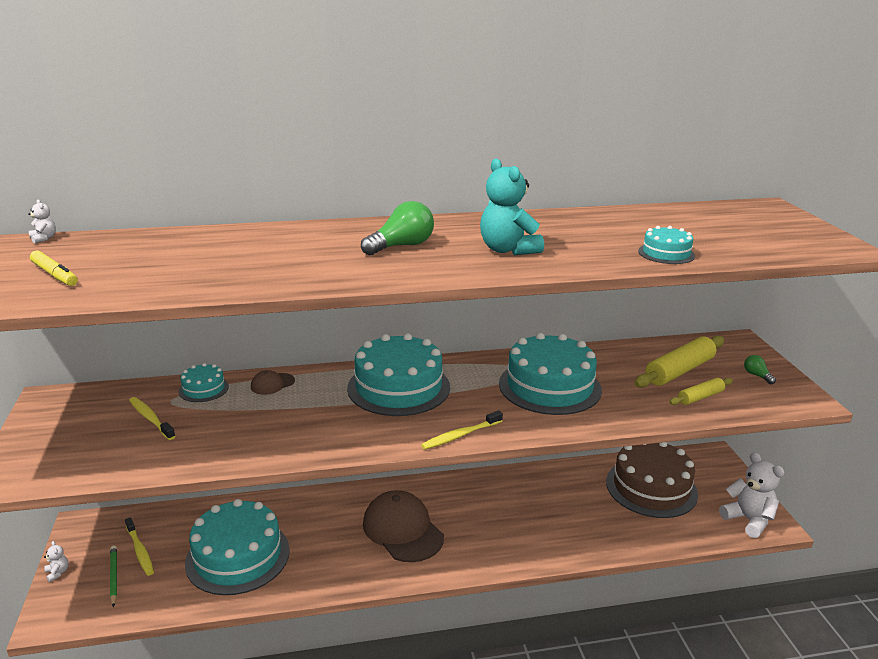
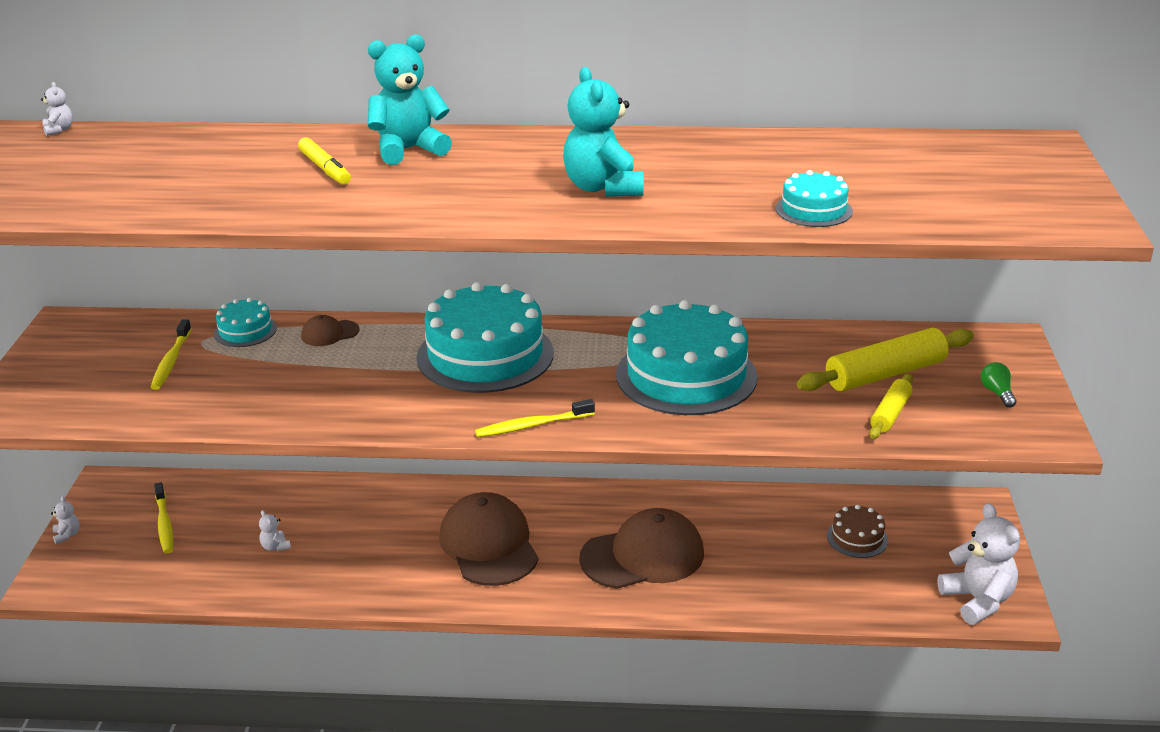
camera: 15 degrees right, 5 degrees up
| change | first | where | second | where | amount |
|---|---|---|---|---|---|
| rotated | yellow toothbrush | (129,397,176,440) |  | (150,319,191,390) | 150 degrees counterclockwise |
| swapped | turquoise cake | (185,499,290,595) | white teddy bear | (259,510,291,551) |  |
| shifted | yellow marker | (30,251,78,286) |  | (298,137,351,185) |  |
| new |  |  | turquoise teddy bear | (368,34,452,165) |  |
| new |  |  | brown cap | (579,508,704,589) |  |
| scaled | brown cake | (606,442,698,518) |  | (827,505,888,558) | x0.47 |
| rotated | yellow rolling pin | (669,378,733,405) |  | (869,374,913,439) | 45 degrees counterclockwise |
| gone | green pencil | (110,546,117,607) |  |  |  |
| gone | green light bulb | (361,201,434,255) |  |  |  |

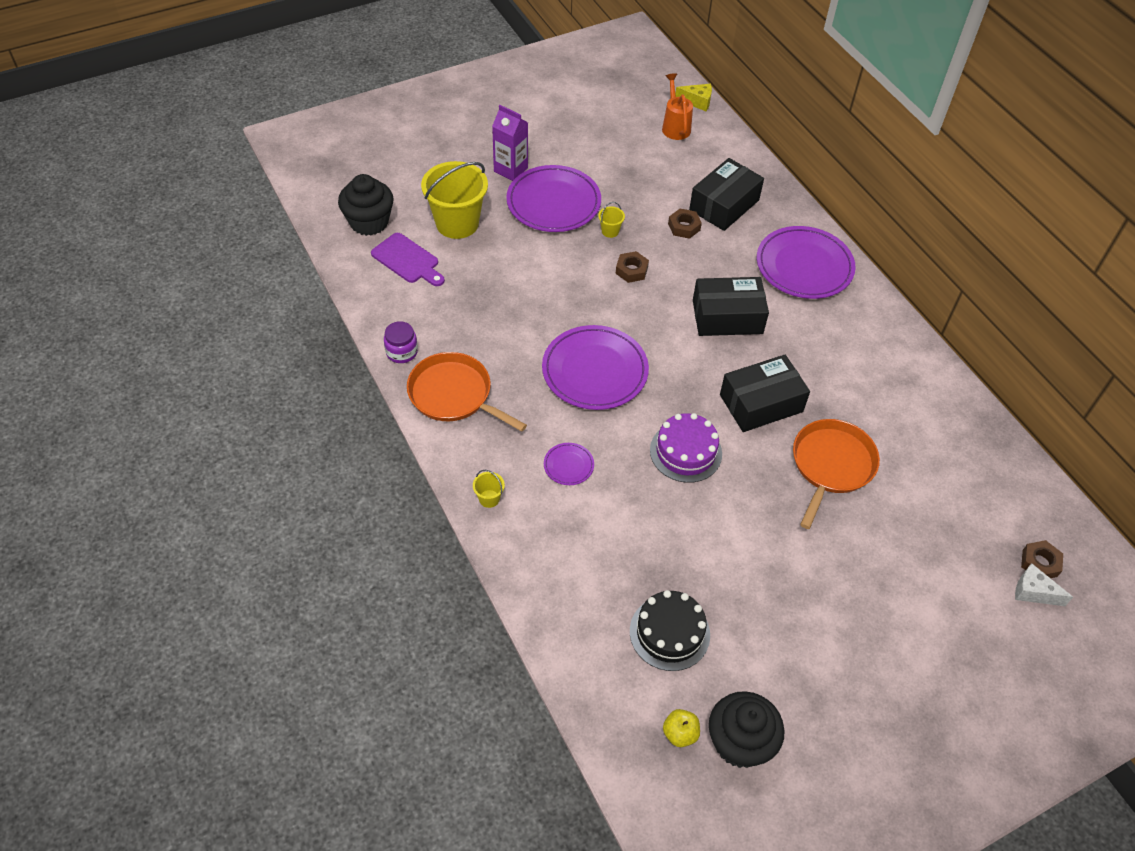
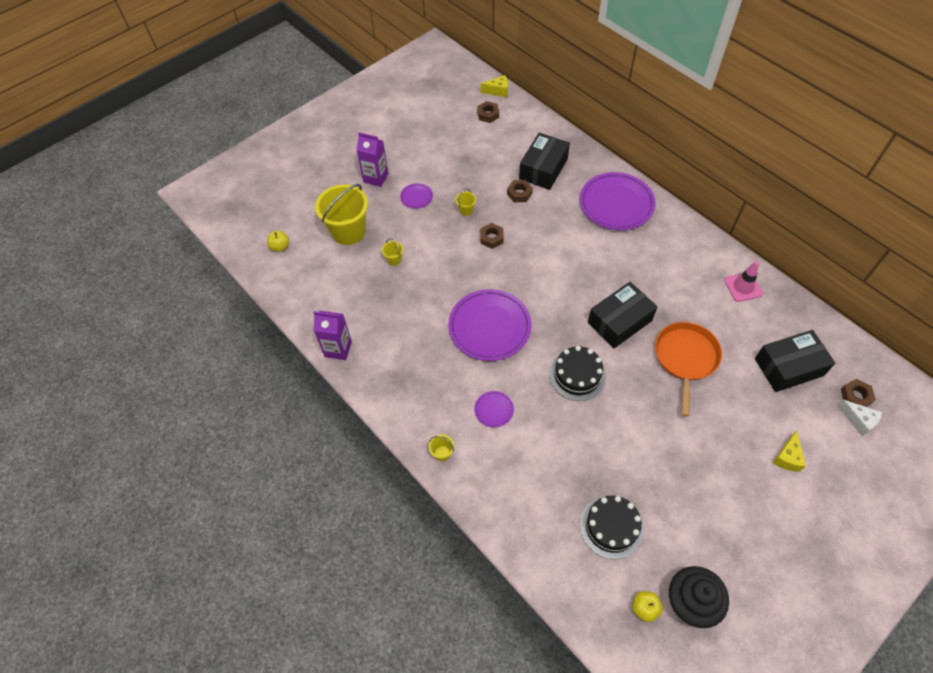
camera: 10 degrees left, 5 degrees up
| change | first | where | second | where | amount |
|---|---|---|---|---|---|
| swapped | black cupcake | (338,174,394,236) | yellow apple | (267,231,289,252) |  |
| swapped | purple jar | (384,321,418,363) | purple carton | (313,311,352,360) |  |
| new |  |  | yellow bucket | (382,239,403,266) |  |
| scaled | purple plate | (506,165,601,232) |  | (400,183,433,209) | x0.45 |
| swapped | orange watering can | (662,73,693,140) | brown nut | (477,101,499,123) |  |
| repainted | purple cake | (650,413,722,483) | black cake | (549,346,606,401) |  |
| new |  |  | pink traffic cone | (724,261,763,302) |  |
| shifted | black box | (693,277,769,336) |  | (755,330,835,392) |  |
| new |  |  | yellow cheese | (773,431,806,472) |  |
| rotated | white cheese | (1015,563,1073,606) |  | (837,400,882,436) | 150 degrees counterclockwise |
| gone | purple cutting board | (371,233,445,286) |  |  |  |
| gone | orange pan | (407,352,527,431) |  |  |  |

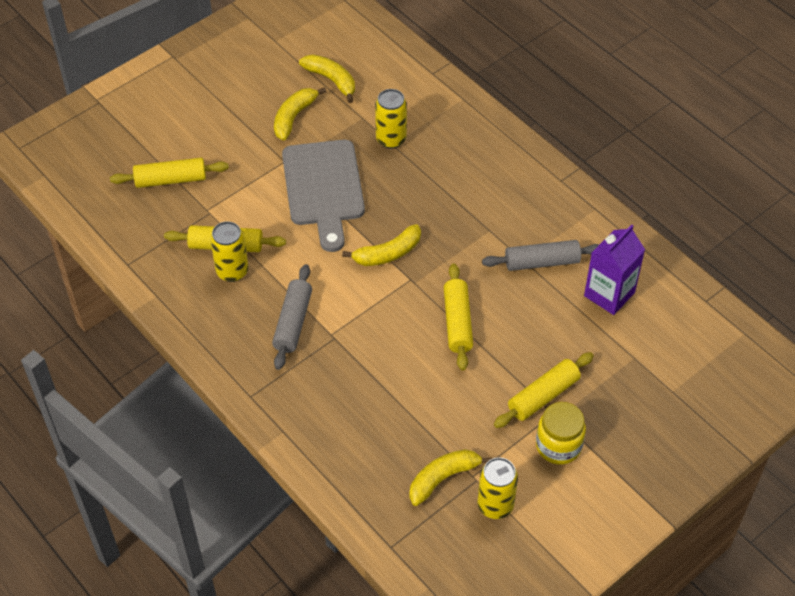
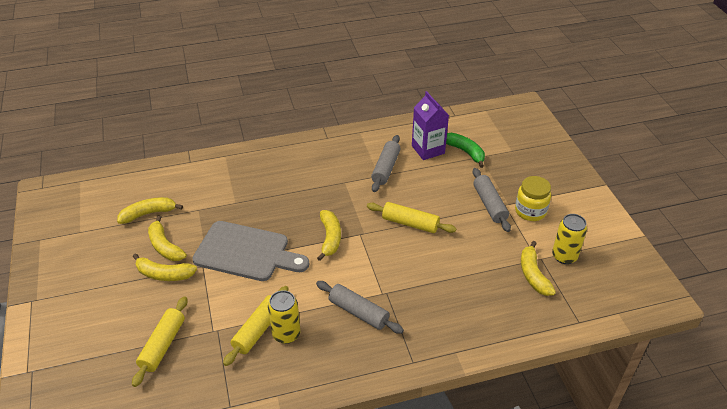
camera: 65 degrees left, 10 degrees down
| change | first | where | second | where | amount |
|---|---|---|---|---|---|
| new |  |  | yellow banana | (133,253,197,281) |  |
| new |  |  | green banana | (446,133,485,168) |  |
| repainted | yellow rolling pin | (494,352,594,428) | grey rolling pin | (472,168,511,232) |  |
| gone | yellow can | (375,89,407,149) |  |  |  |

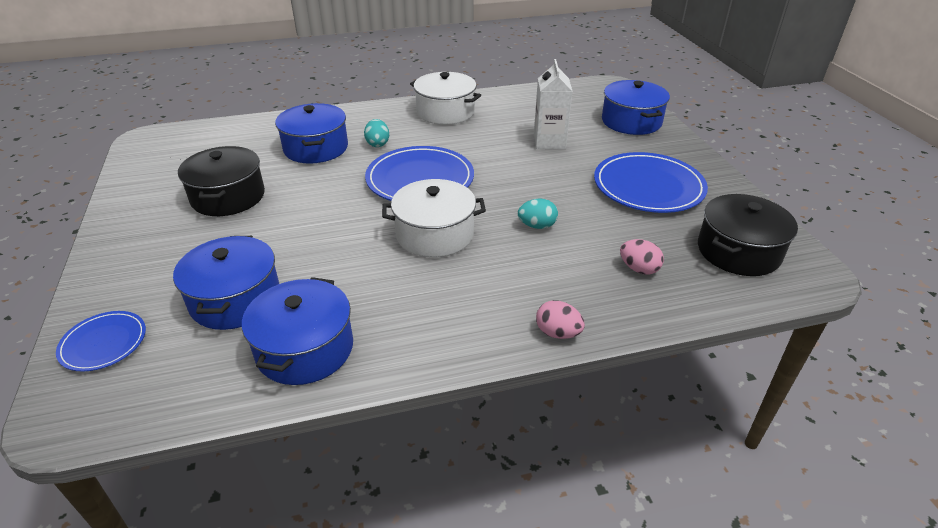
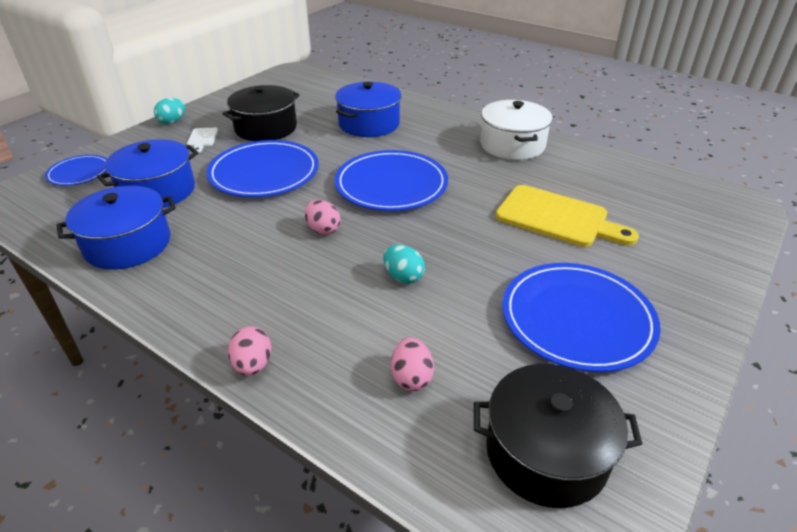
camera: 50 degrees right, 0 degrees up
| change | first | where | second | where | amount |
|---|---|---|---|---|---|
| shifted | turquoise egg | (364,119,389,147) |  | (154,98,185,124) |  |
| new |  |  | white cutting board | (187,128,218,153) |  |
| new |  |  | blue plate | (206,140,319,197) |  |
| swapped | white pot | (382,179,486,257) | pink egg | (305,200,341,235) |  |
| swapped | white carton | (534,59,573,149) | yellow cutting board | (496,185,639,247) |  |
| gone | blue pot | (602,80,670,135) |  |  |  |

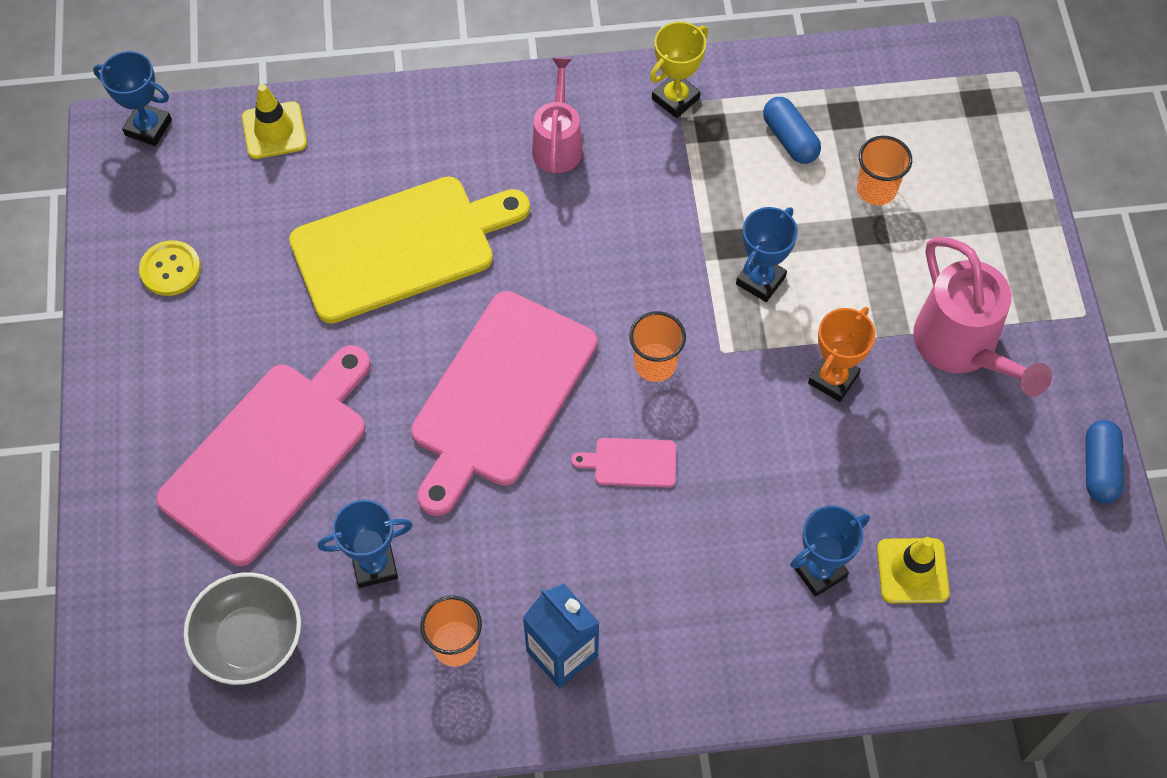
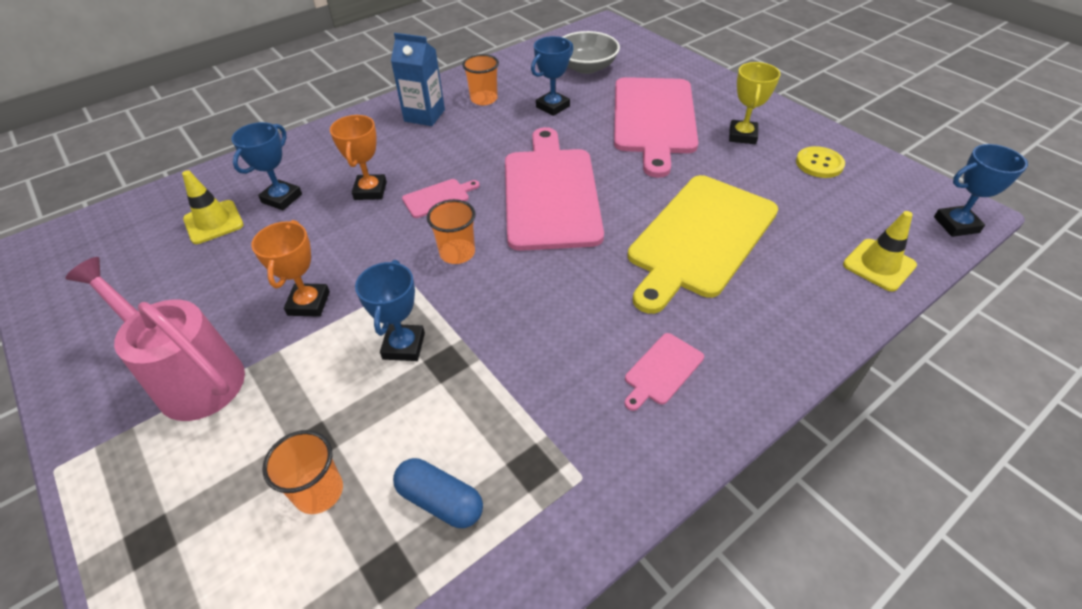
camera: 150 degrees right, 15 degrees down
| change | first | where | second | where | amount |
|---|---|---|---|---|---|
| new |  |  | orange trophy | (330,115,387,200) |  |
| swapped | pink watering can | (532,58,583,173) | pink cutting board | (624,333,704,411) |  |
| shifted | yellow trophy | (650,22,708,118) |  | (729,62,780,144) |  |
| gone | blue capsule | (1086,420,1124,503) |  |  |  |

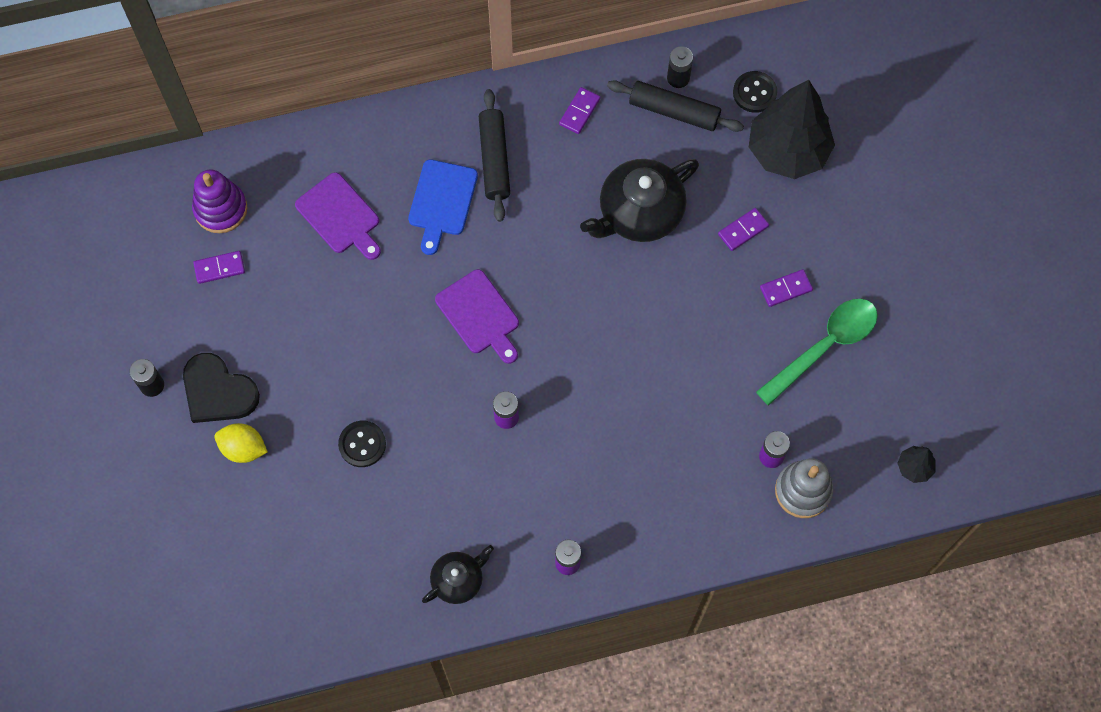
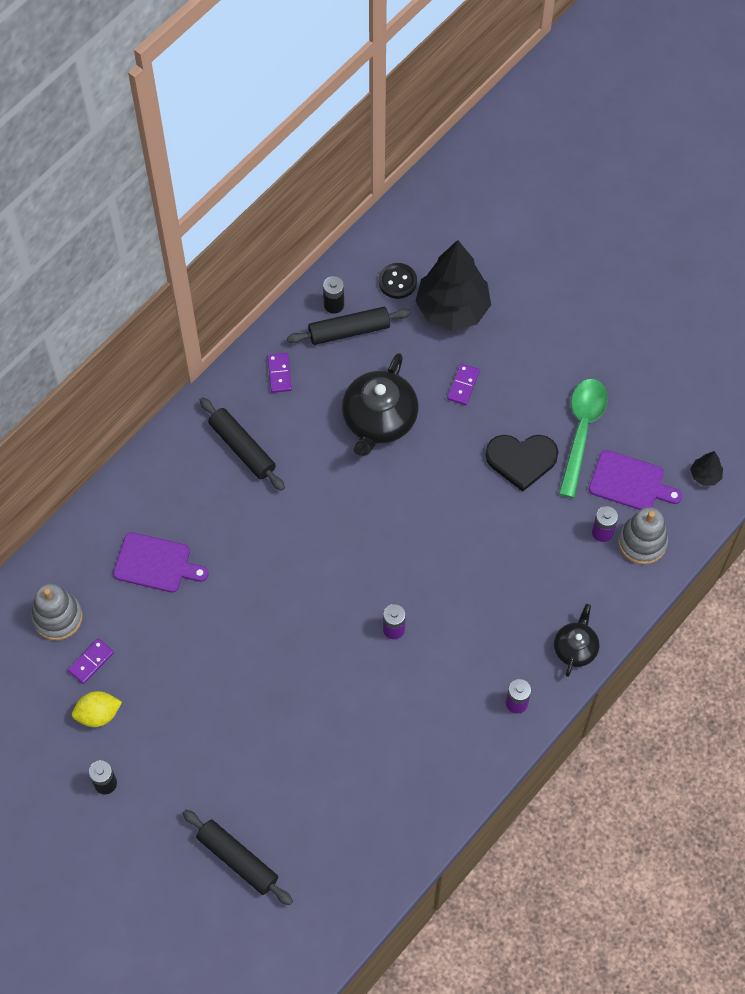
camera: 35 degrees left, 5 degrees down
| change | first | where | second | where | amount |
|---|---|---|---|---|---|
| repainted | purple stacking toy | (192,169,247,233) | grey stacking toy | (31,584,83,640) |  |
| shifted | yellow lemon | (215,423,268,463) |  | (72,691,122,727) |  |
| new |  |  | black rolling pin | (182,810,293,905) |  |
| shifted | black heart | (183,353,260,423) |  | (485,435,558,492) |  |
| shifted | black teapot | (422,545,494,604) |  | (554,604,599,677) |  |
| shifted | purple cutting board | (435,269,519,364) |  | (589,450,682,510) |  |
| gone | black button | (338,421,386,467) |  |  |  |
| gone | blue cutting board | (408,159,478,255) |  |  |  |
| gone | purple domino | (760,269,813,307) |  |  |  |

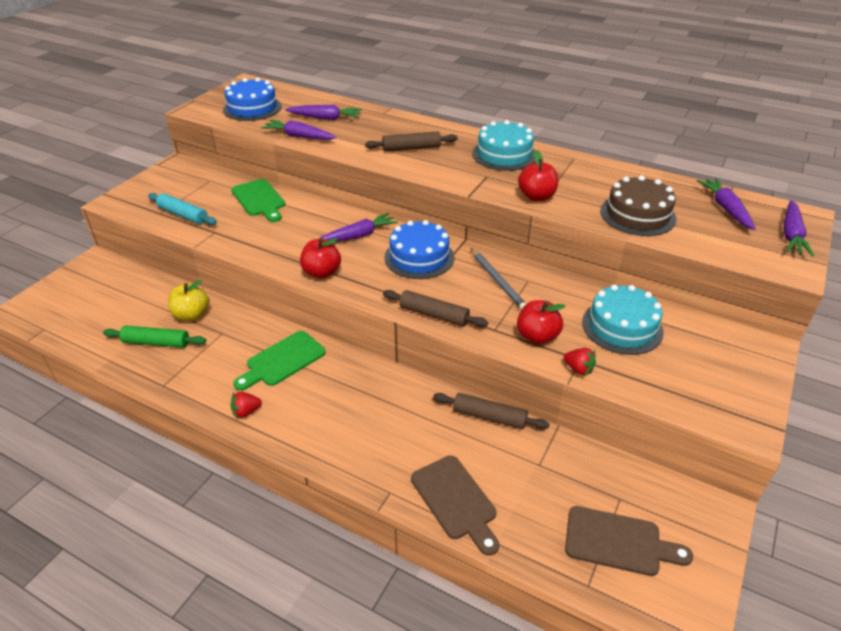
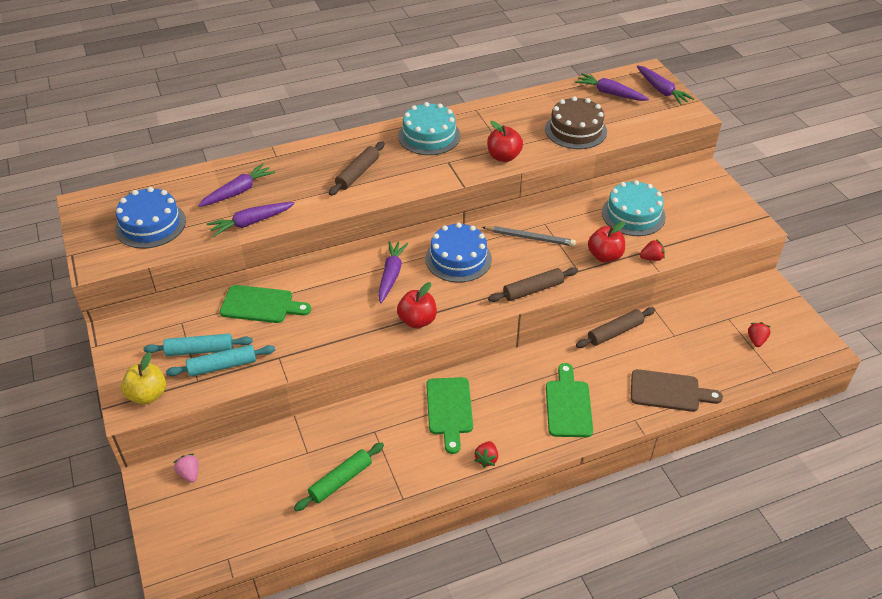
camera: 50 degrees left, 5 degrees up
| change | first | where | second | where | amount |
|---|---|---|---|---|---|
| shifted | yellow apple | (168,280,209,321) |  | (121,352,166,405) |  |
| new |  |  | turquoise rolling pin | (144,334,253,356) |  |
| new |  |  | pink strawberry | (173,454,199,483) |  |
| new |  |  | green cutting board | (546,363,593,437) |  |
| swapped | brown cutting board | (565,506,693,576) | red strawberry | (748,322,771,347) |  |

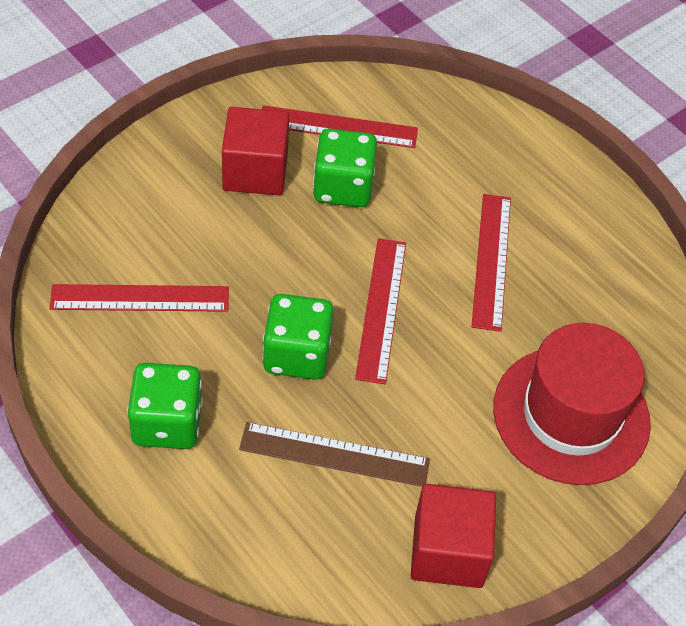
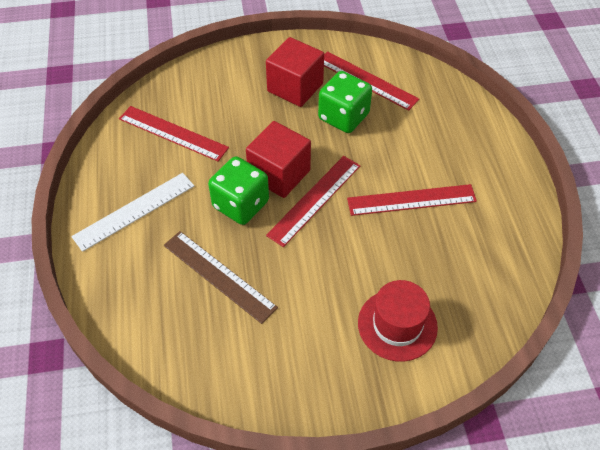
camera: 35 degrees right, 0 degrees up
| change | first | where | second | where | amount |
|---|---|---|---|---|---|
| swapped | green dice | (127,363,203,449) | white ruler | (71,173,194,252) |  |
| shifted | red cube | (411,484,496,588) |  | (246,121,311,198) |  |
| rotated | red ruler | (472,194,511,332) |  | (347,184,477,216) | 45 degrees clockwise |
| scaled | red hat | (493,323,651,485) |  | (358,280,438,362) | x0.64 |

